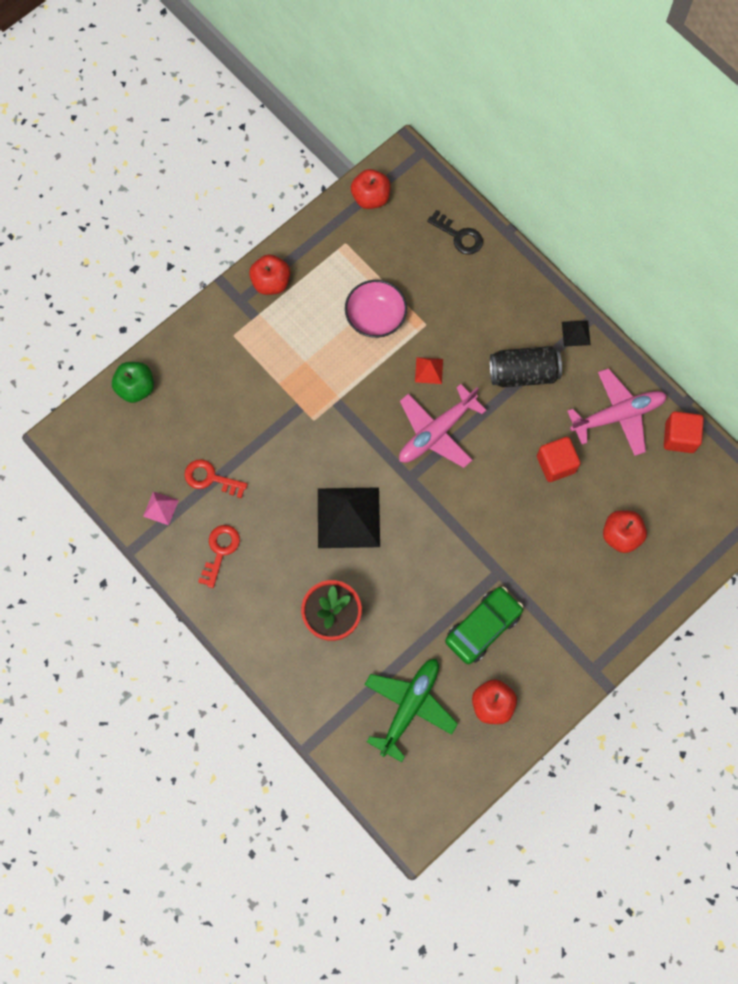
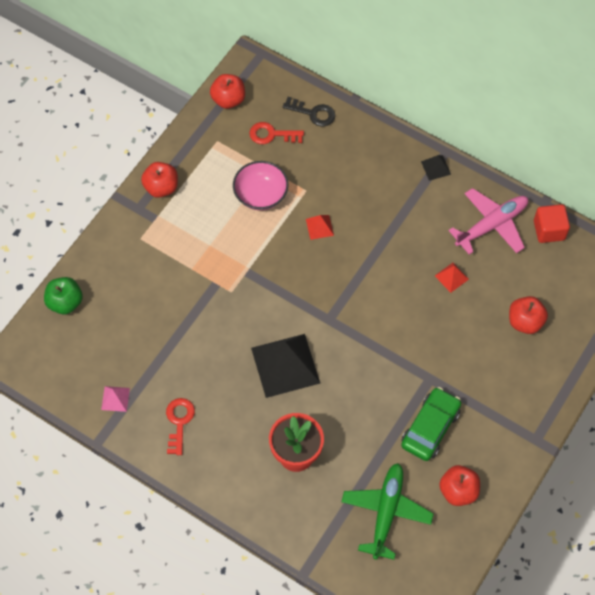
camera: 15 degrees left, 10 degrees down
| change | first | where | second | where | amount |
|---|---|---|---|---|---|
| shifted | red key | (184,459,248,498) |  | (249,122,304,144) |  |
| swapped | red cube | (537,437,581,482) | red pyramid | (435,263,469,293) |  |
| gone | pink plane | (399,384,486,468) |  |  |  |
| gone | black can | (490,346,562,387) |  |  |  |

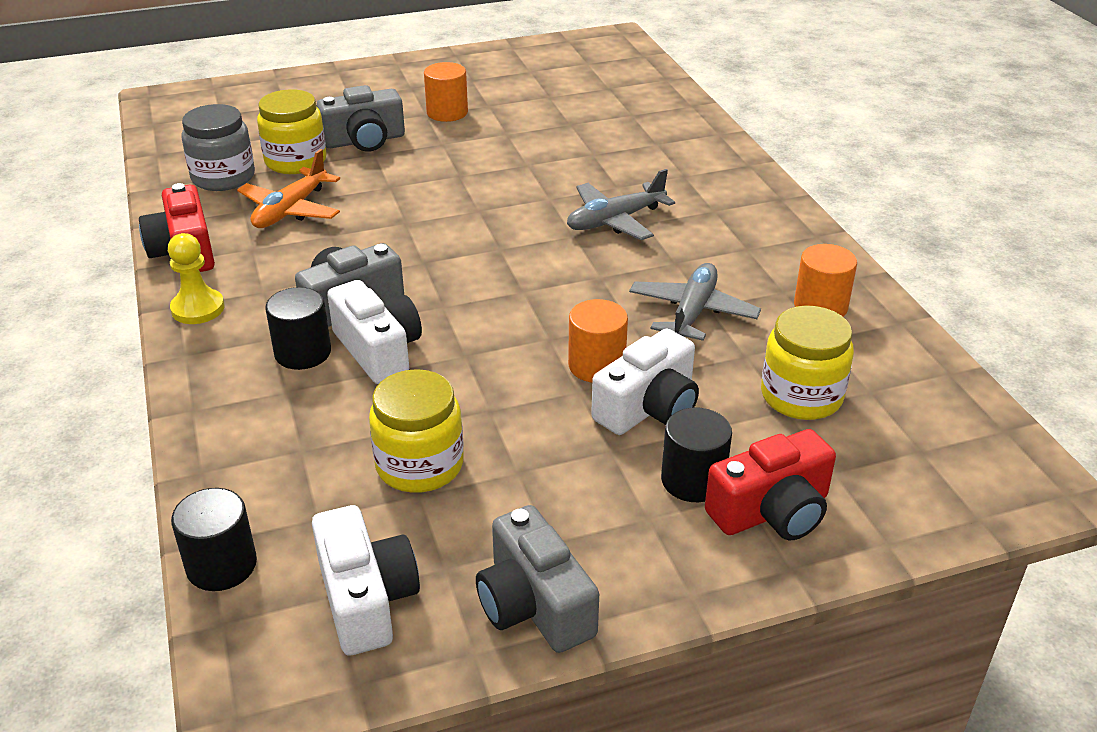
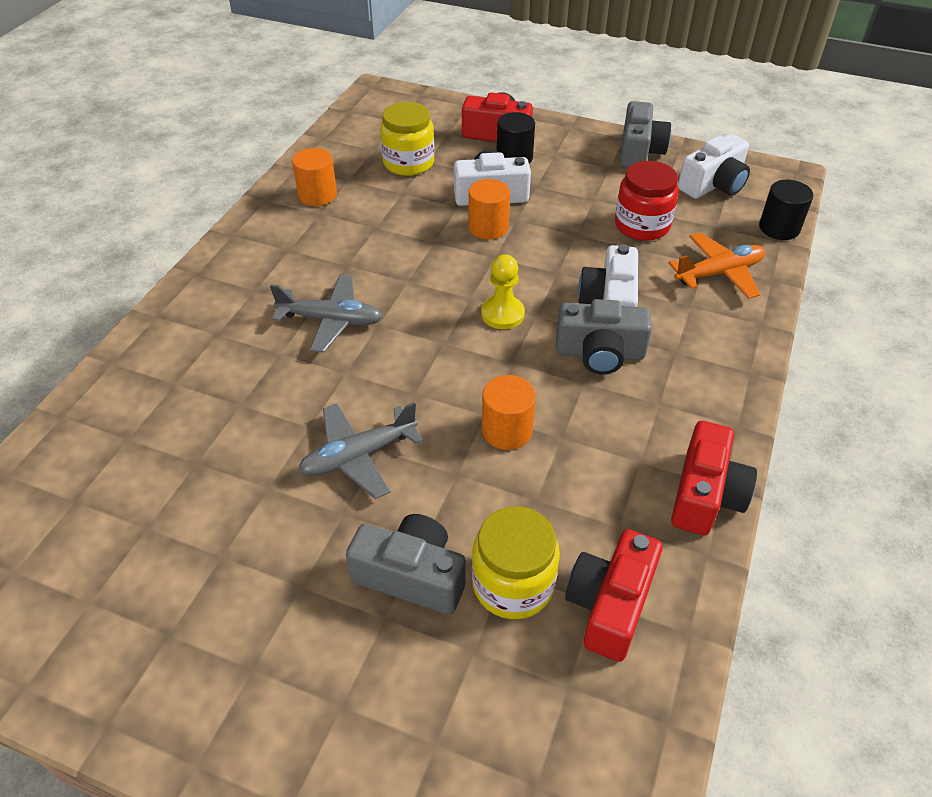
camera: 140 degrees left, 10 degrees up
| change | first | where | second | where | amount |
|---|---|---|---|---|---|
| shifted | grey plane | (629,263,761,341) |  | (298,402,423,499) |  |
| shifted | yellow pawn | (168,233,224,324) |  | (481,254,525,329) |  |
| shifted | orange cylinder | (424,62,468,122) |  | (482,375,536,450) |  |
| swapped | grey jar | (181,104,255,191) | red camera | (565,529,663,662) |  |
| repainted | yellow jar | (369,369,464,493) | red jar | (615,161,679,241) |  |
| shifted | orange plane | (237,149,340,228) |  | (668,232,765,299) |  |
| rotated | white camera | (312,505,420,656) |  | (678,134,750,199) | 150 degrees counterclockwise |
| gone | black cylinder | (265,287,331,370) |  |  |  |

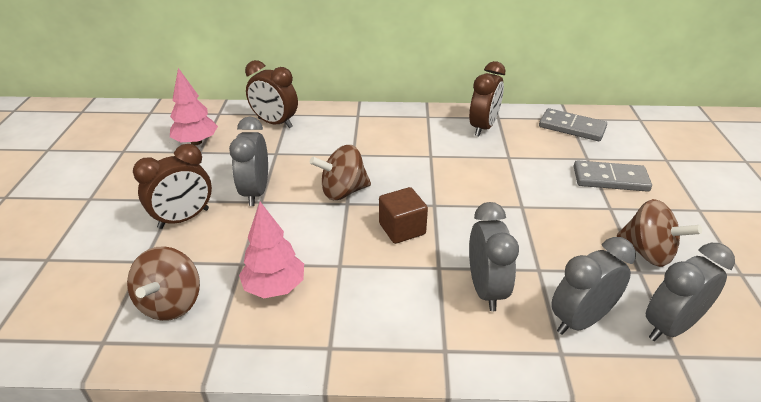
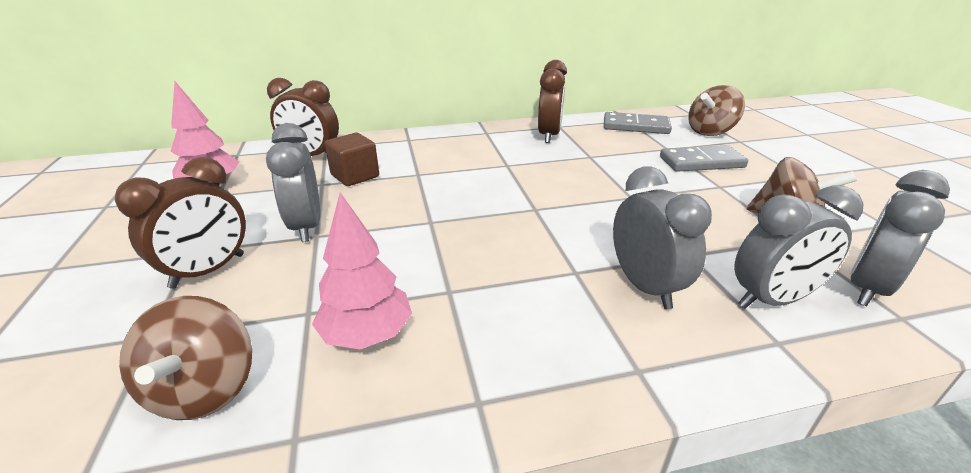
camera: 15 degrees left, 5 degrees down
| change | first | where | second | where | amount |
|---|---|---|---|---|---|
| shifted | brown cube | (379,187,428,244) |  | (325,133,379,186) |  |
| shifted | brown spinning top | (310,145,371,200) |  | (688,85,745,136) |  |
| rotated | grey clock | (551,237,636,335) |  | (734,185,864,309) | 150 degrees counterclockwise |

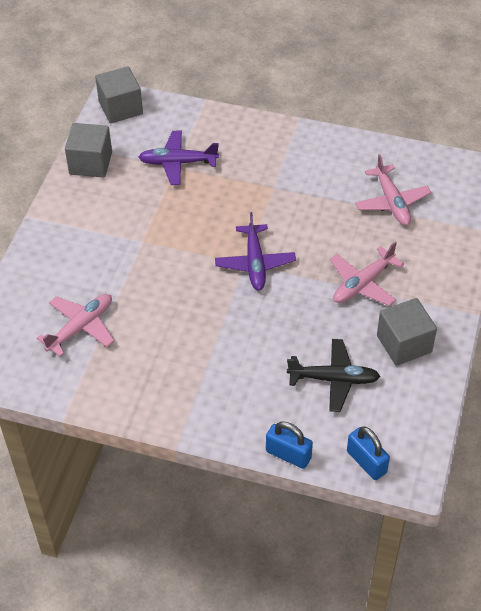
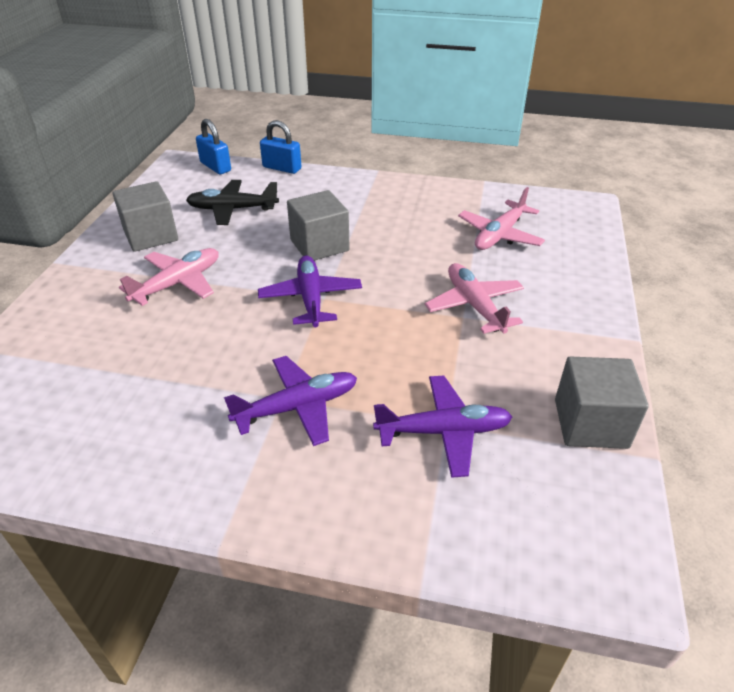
camera: 175 degrees right, 10 degrees down
| change | first | where | second | where | amount |
|---|---|---|---|---|---|
| new |  |  | purple plane | (224,356,357,446) |  |
| shifted | grey cube | (95,66,143,123) |  | (287,190,350,261) |  |
| shifted | pink plane | (355,154,431,226) |  | (425,263,524,334) |  |

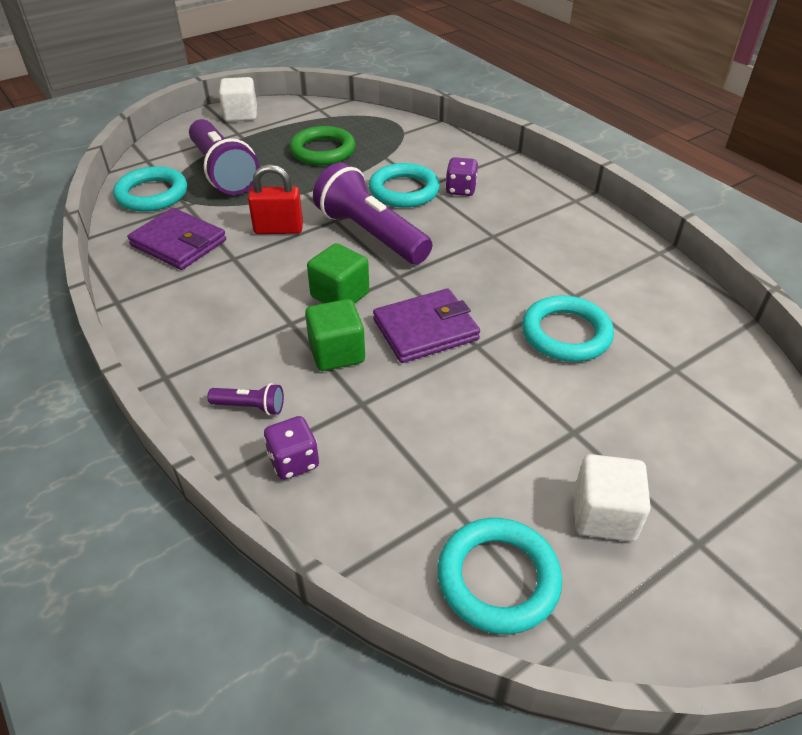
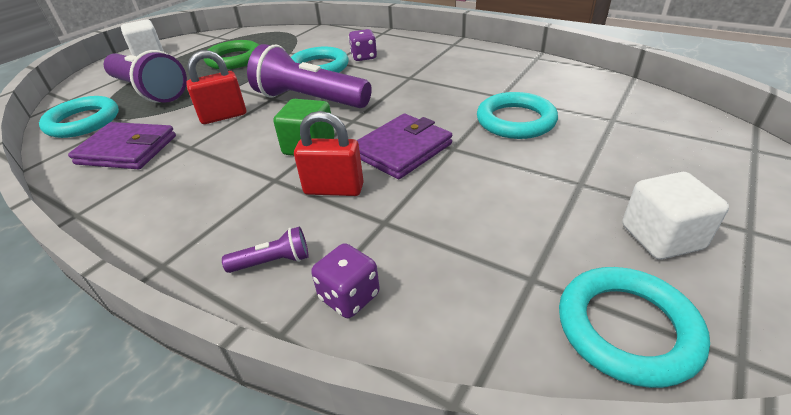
camera: 20 degrees left, 5 degrees down
| change | first | where | second | where | amount |
|---|---|---|---|---|---|
| swapped | green cube | (305,299,365,371) | red padlock | (294,111,364,196) |  |

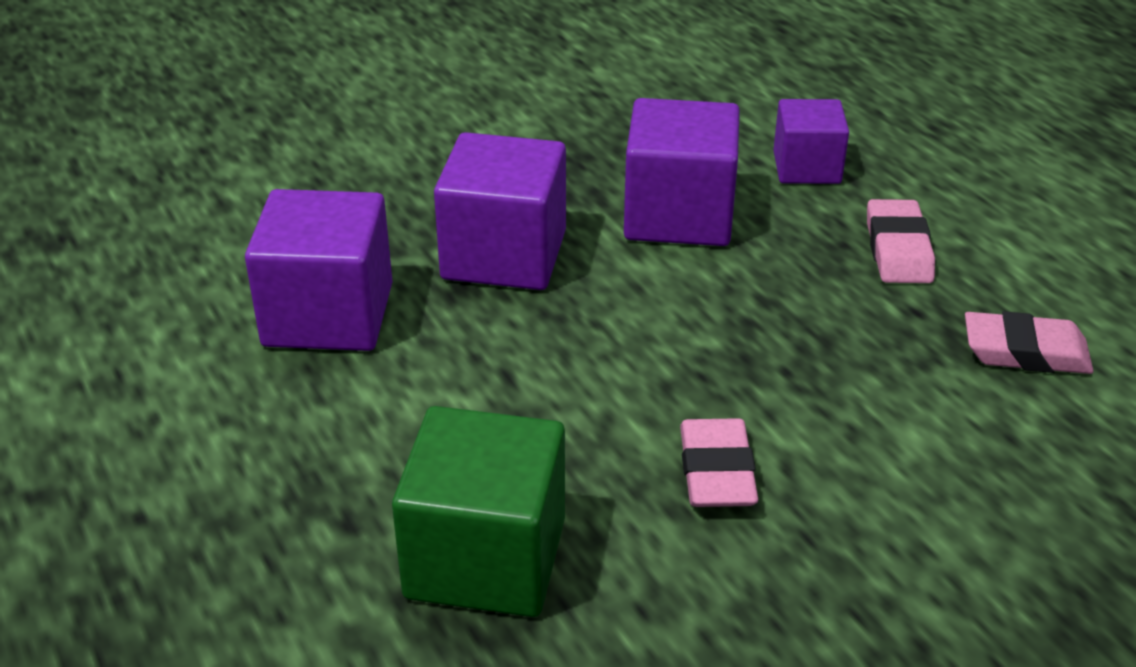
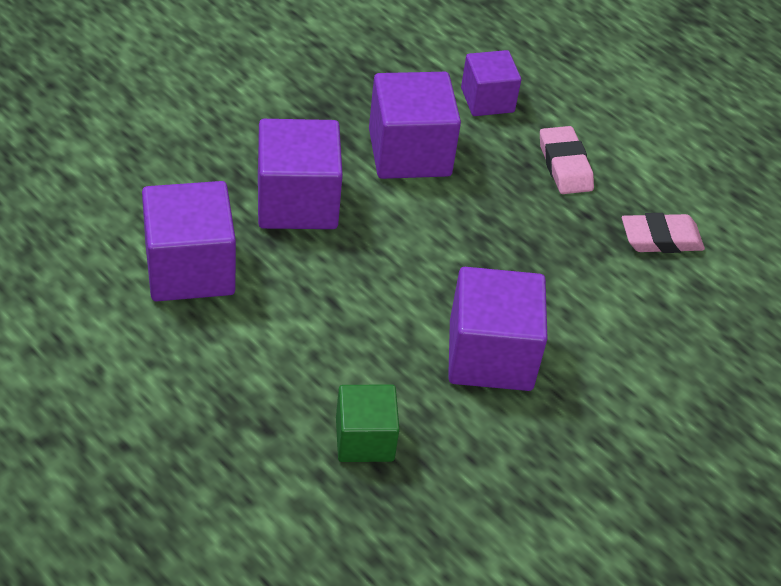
camera: 20 degrees left, 10 degrees up
| change | first | where | second | where | amount |
|---|---|---|---|---|---|
| scaled | green cube | (392,406,565,617) |  | (336,385,400,462) | x0.63 |
| swapped | pink eraser | (680,418,758,507) | purple cube | (448,267,548,391) |  |

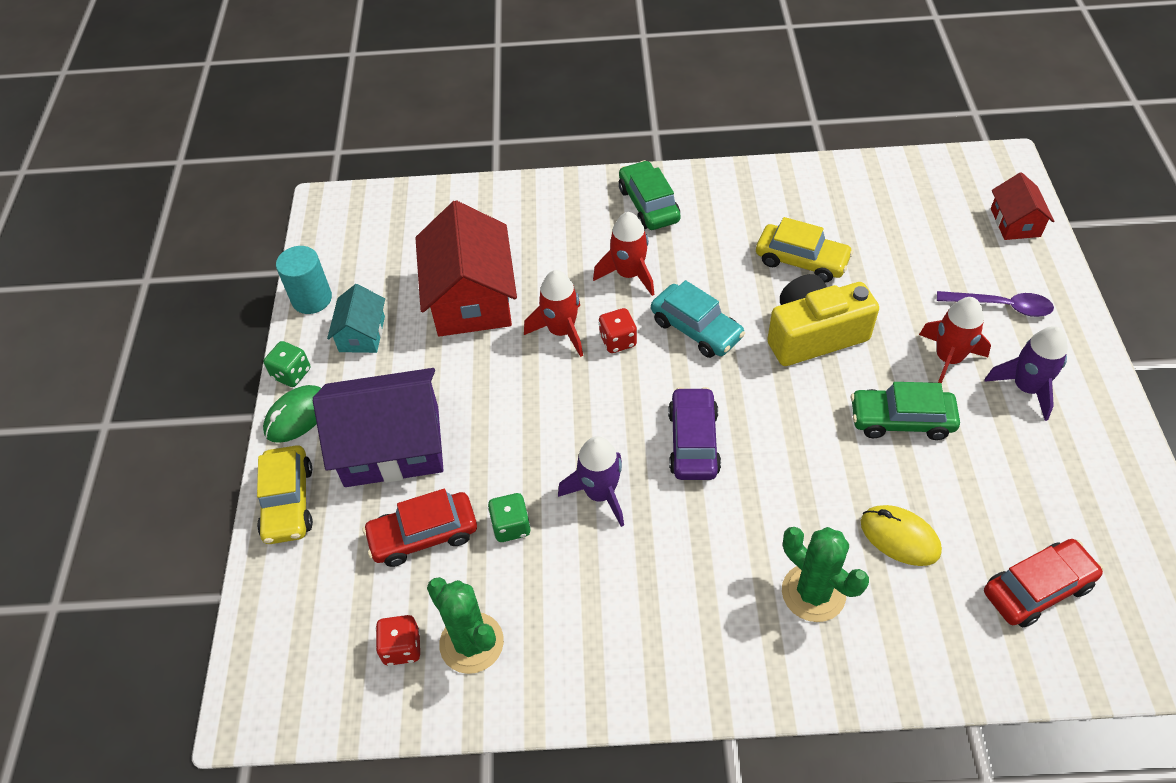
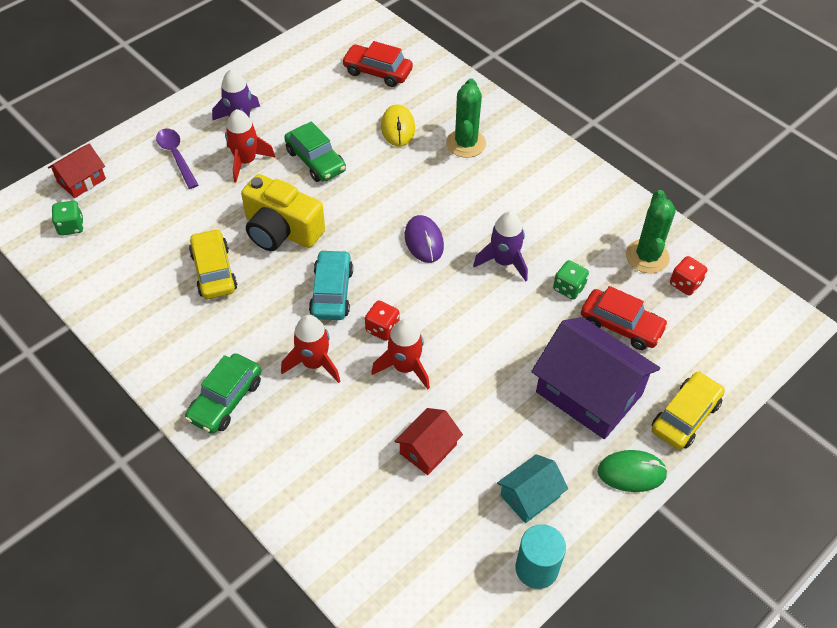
camera: 135 degrees left, 0 degrees up
| change | first | where | second | where | amount |
|---|---|---|---|---|---|
| shifted | green dice | (264,341,310,387) |  | (52,201,84,236) |  |
| scaled | red house | (415,200,517,337) |  | (394,408,463,475) | x0.52 |
| swapped | purple car | (668,387,721,480) | purple mouse | (405,215,444,263) |  |

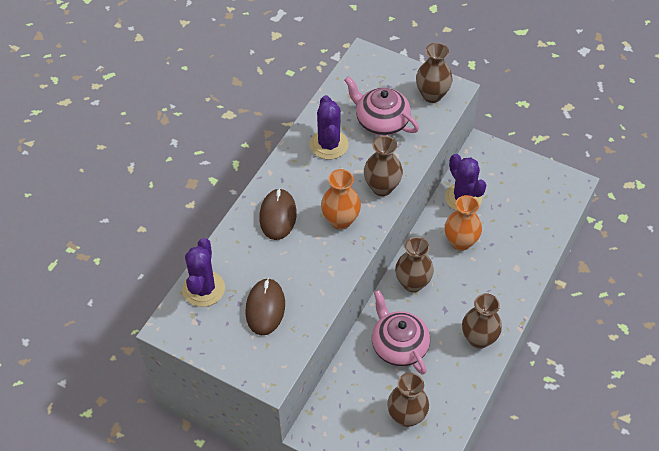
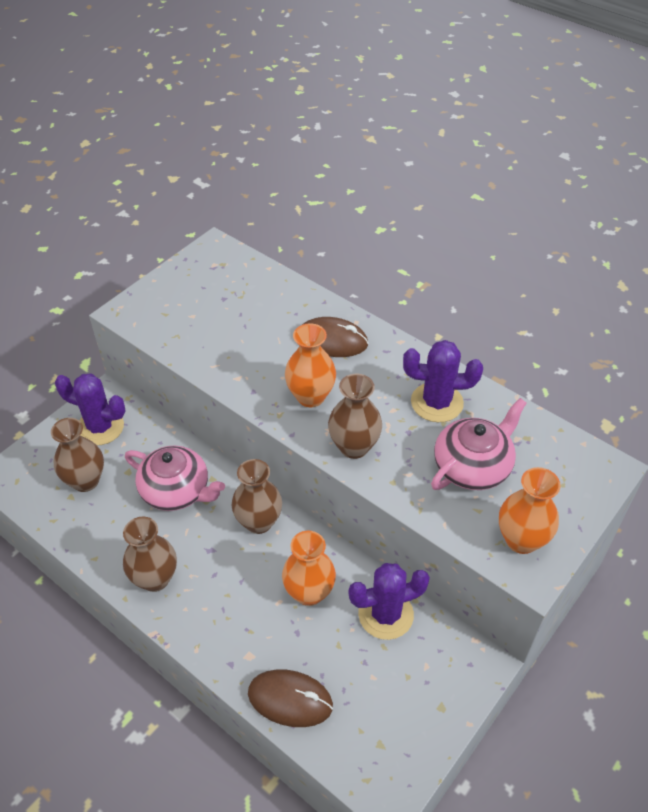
camera: 100 degrees right, 5 degrees down
| change | first | where | second | where | amount |
|---|---|---|---|---|---|
| shifted | purple cactus | (182,238,225,307) |  | (55,373,125,445) |  |
| rotated | pink teapot | (372,290,430,375) |  | (125,446,225,511) | 45 degrees clockwise |
| shifted | brown mouse | (245,278,285,335) |  | (248,669,333,727) |  |
| repainted | brown vase | (416,43,453,103) | orange vase | (499,467,561,554) |  |

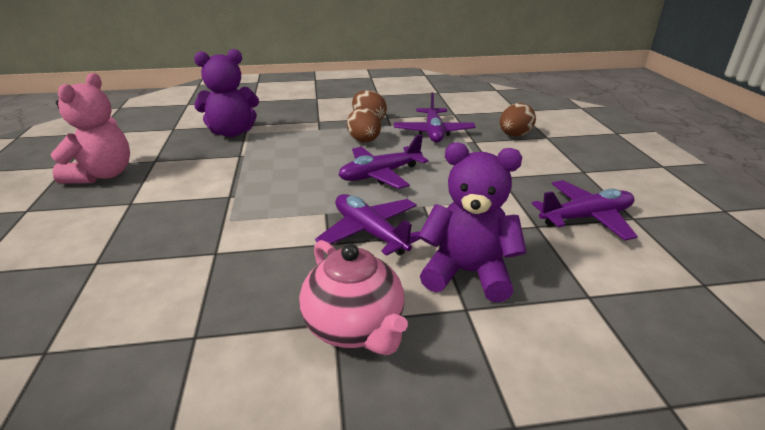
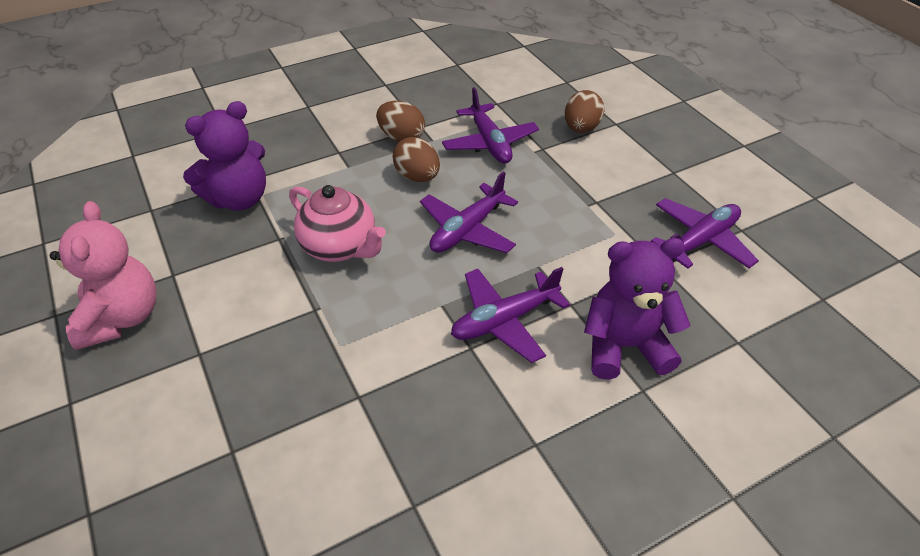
camera: 20 degrees left, 15 degrees up
| change | first | where | second | where | amount |
|---|---|---|---|---|---|
| shifted | pink teapot | (299,240,408,355) |  | (289,185,386,262) |  |
| rotated | purple plane | (315,194,420,256) |  | (451,267,570,363) | 60 degrees counterclockwise |

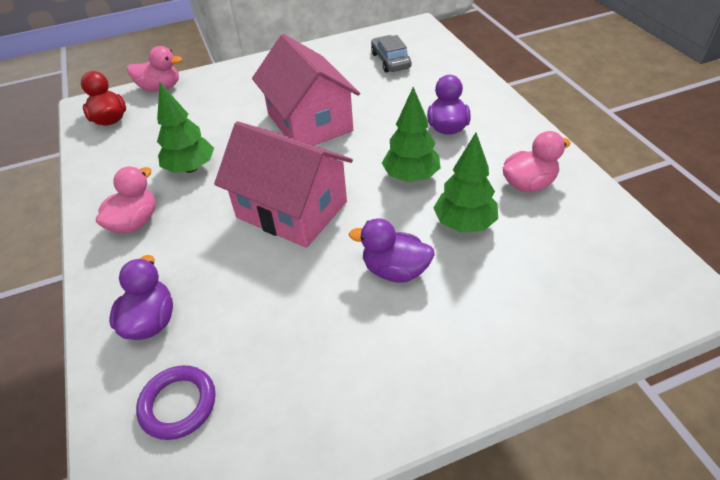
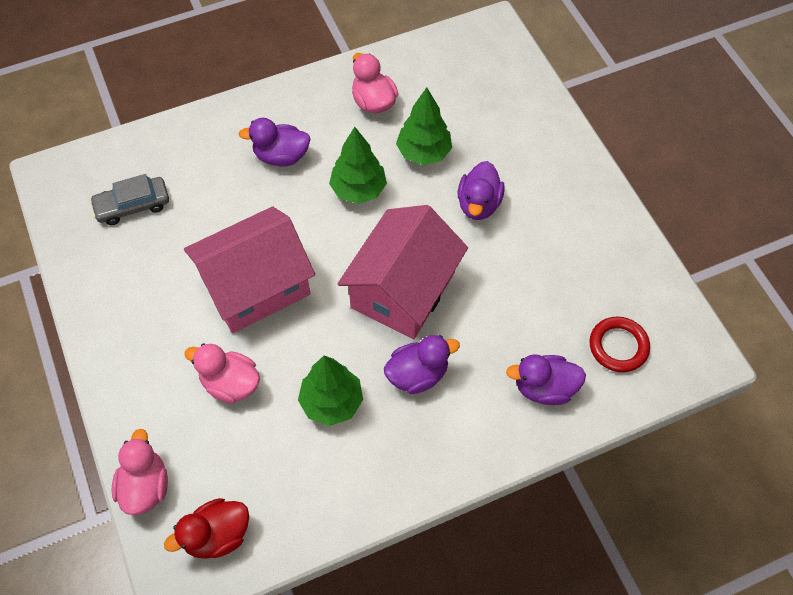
camera: 95 degrees left, 15 degrees up
| change | first | where | second | where | amount |
|---|---|---|---|---|---|
| shifted | pink duck | (96,166,156,233) |  | (184,344,260,404) |  |
| new |  |  | purple duck | (384,335,460,394) |  |
| repainted | purple ring | (136,365,215,440) | red ring | (590,316,650,372) |  |

